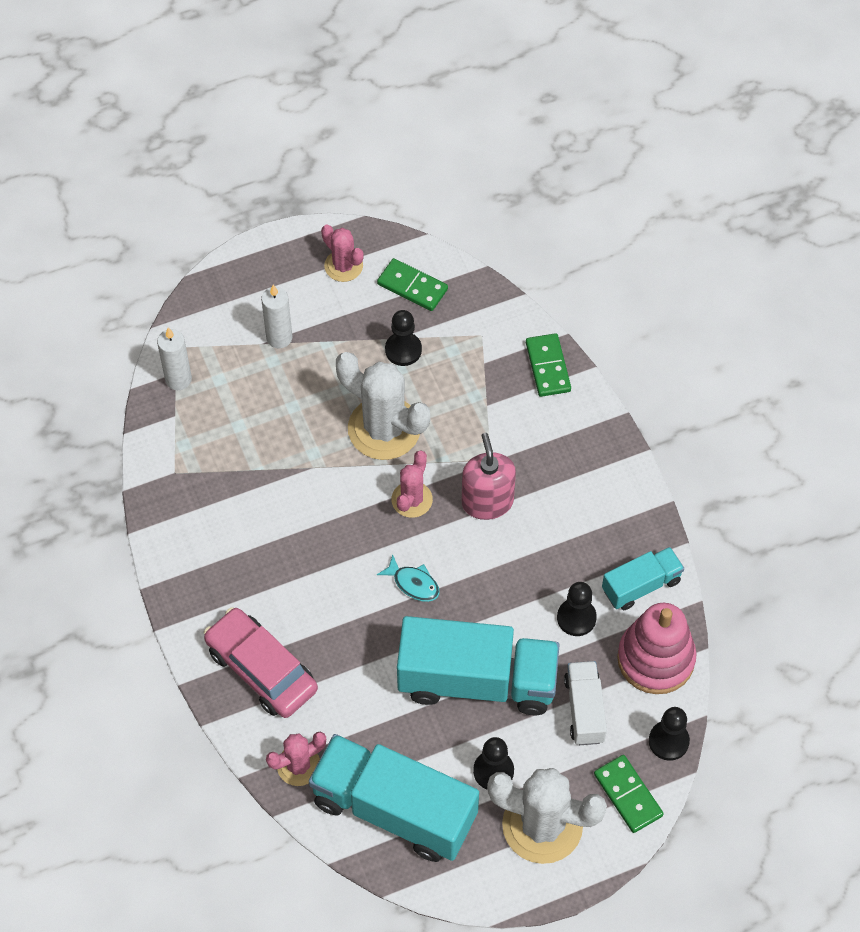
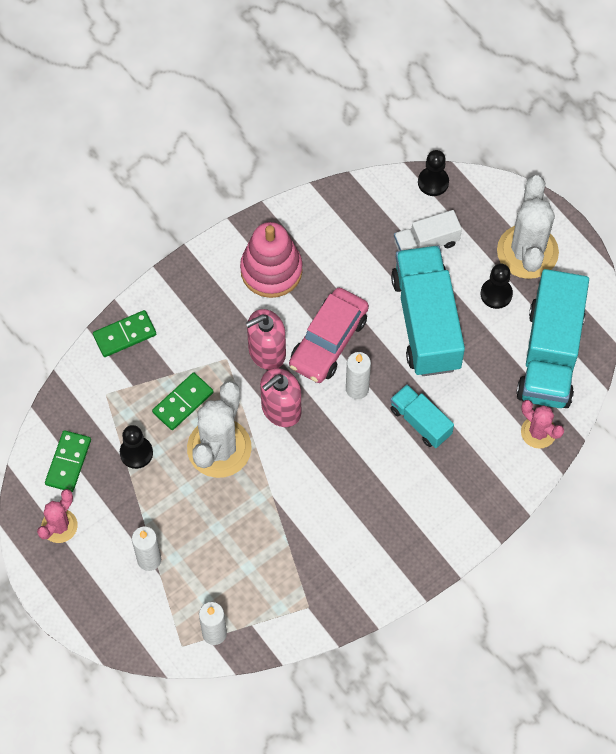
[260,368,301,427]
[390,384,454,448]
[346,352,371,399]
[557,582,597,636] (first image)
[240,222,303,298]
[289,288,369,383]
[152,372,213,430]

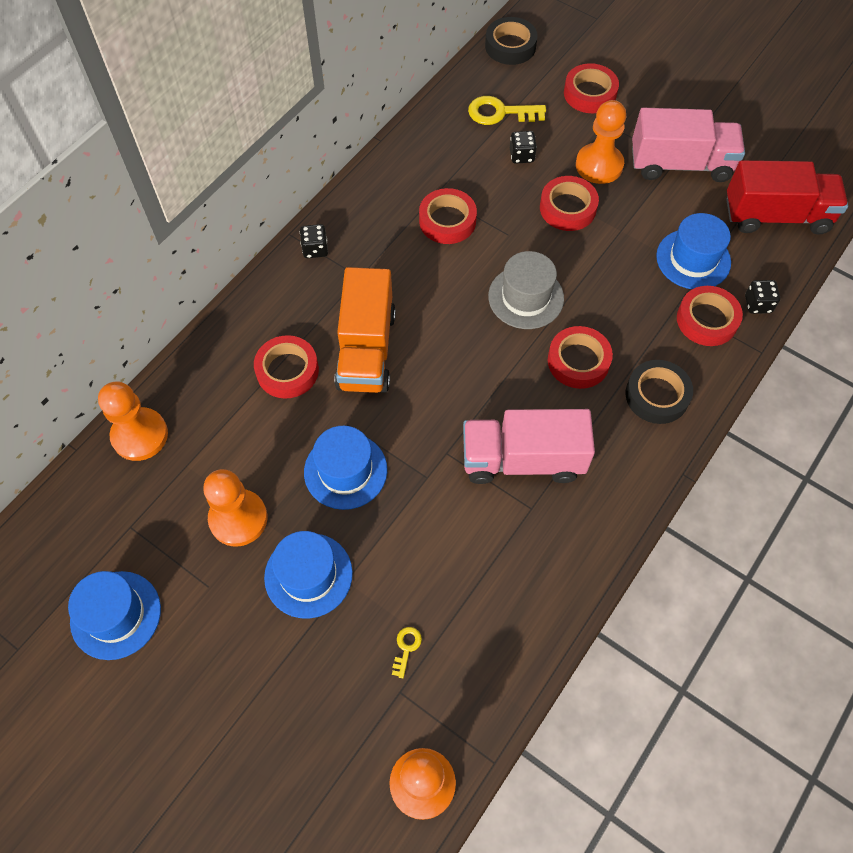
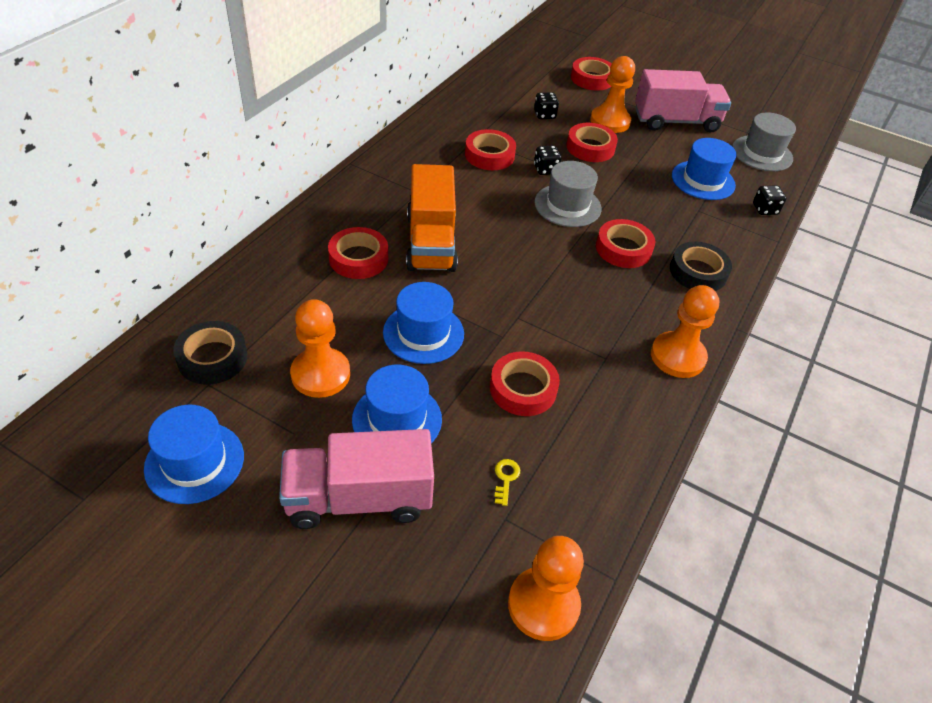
[173,321,247,385]
[468,96,546,125] (first image)
[732,112,796,171]
[534,145,562,175]
[490,351,560,416]
[651,285,719,378]
[279,429,434,529]

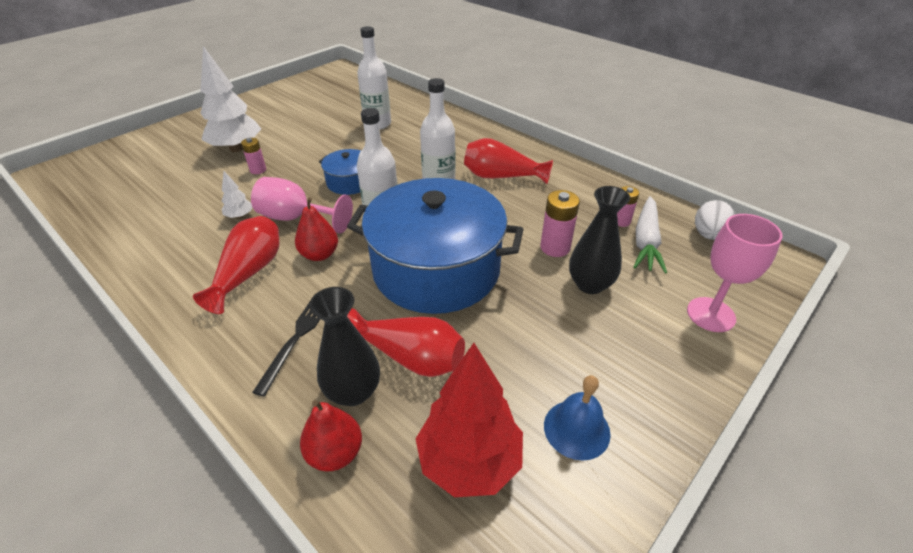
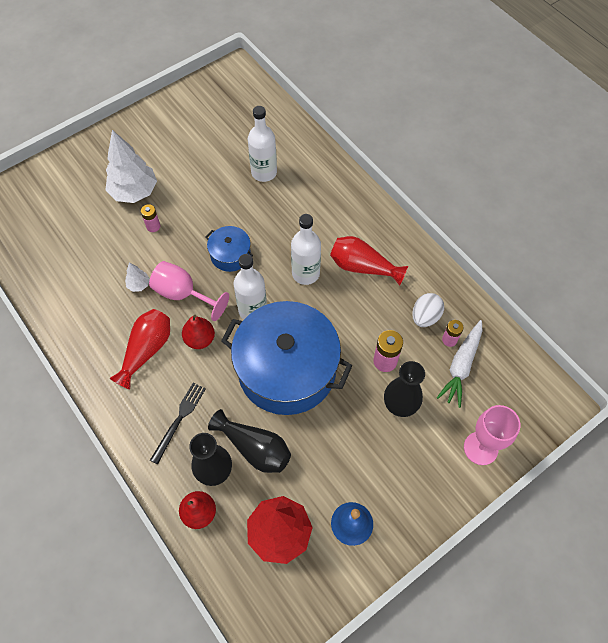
[412,293,444,327]
[208,409,291,473]

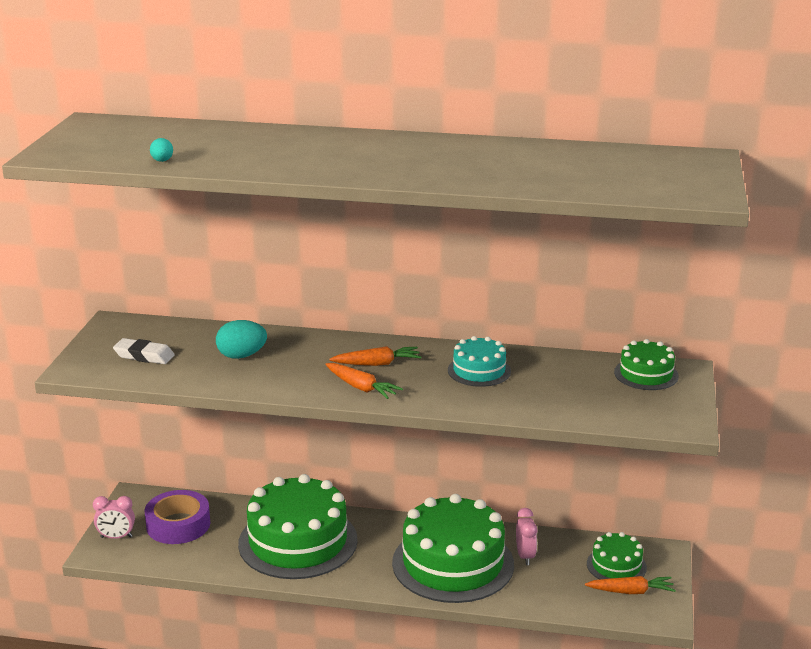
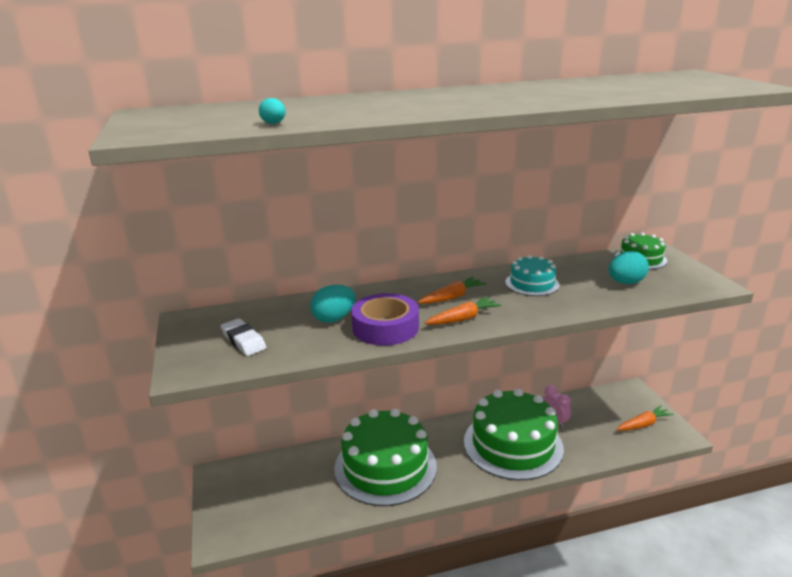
[221,318,266,356]
[425,297,501,325]
[351,293,419,346]
[93,496,135,539] (first image)
[587,532,647,580] (first image)
[609,251,649,284]

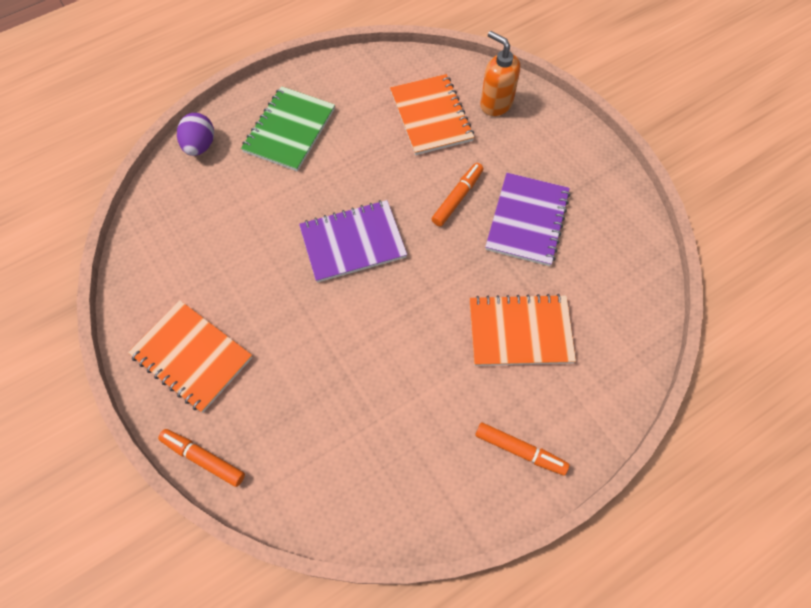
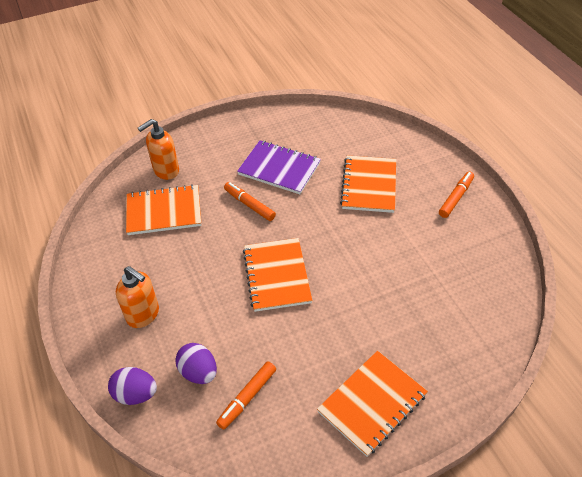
[116,266,159,328]
[243,238,312,312]
[216,361,276,430]
[175,343,217,384]

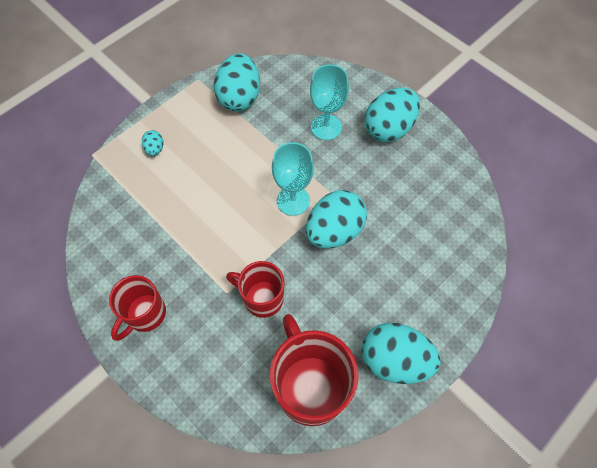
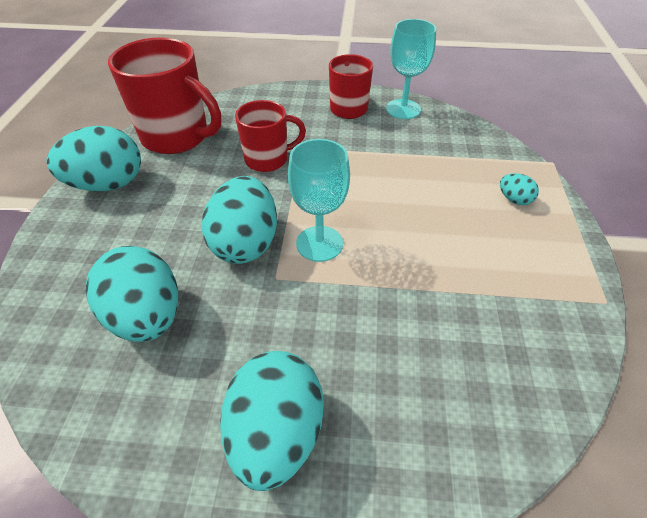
[86,246,178,342]
[386,19,436,119]

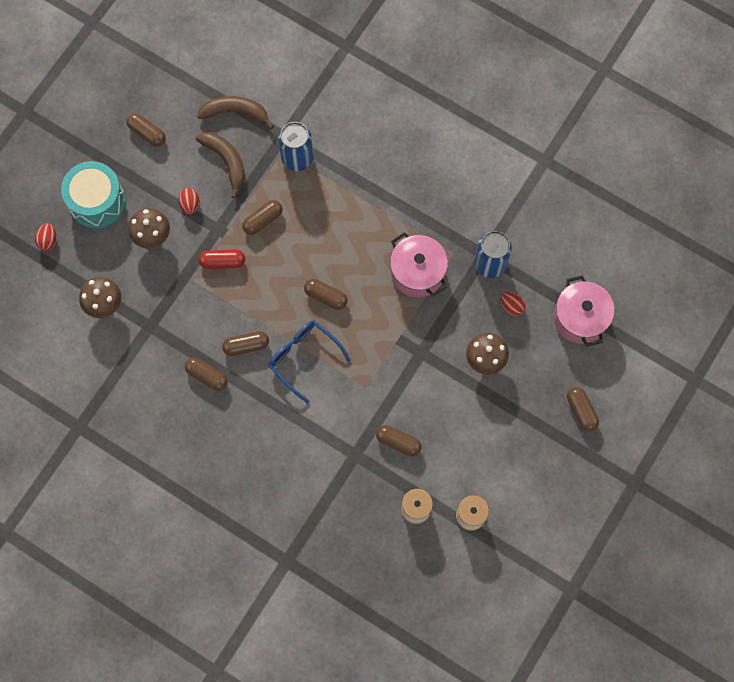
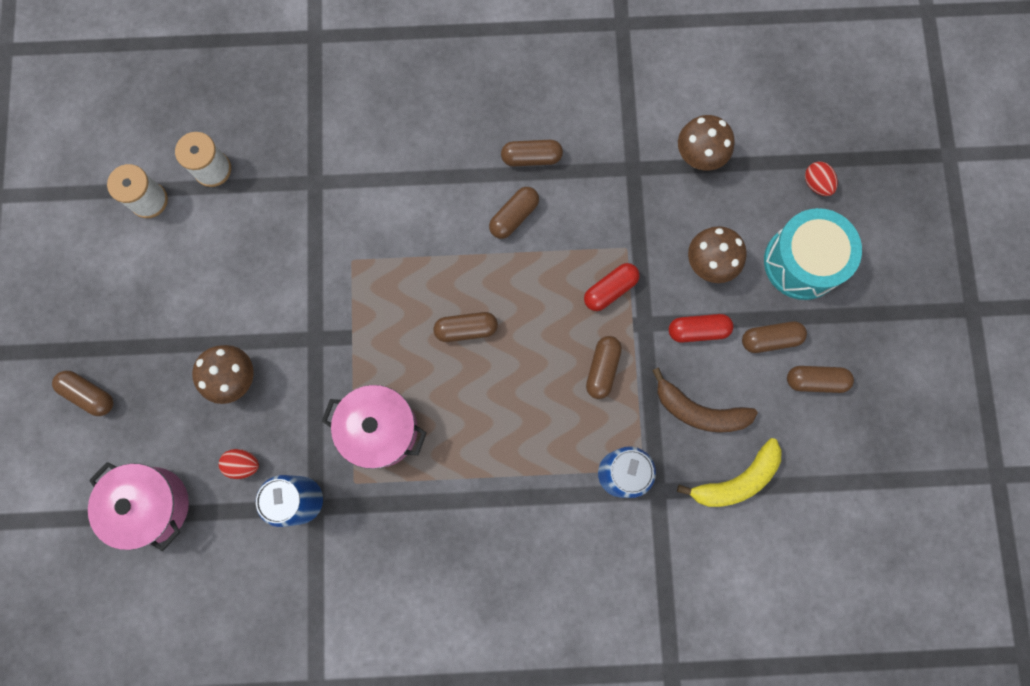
[677,438,782,507]
[669,314,734,343]
[269,320,351,404] (first image)
[742,321,807,353]

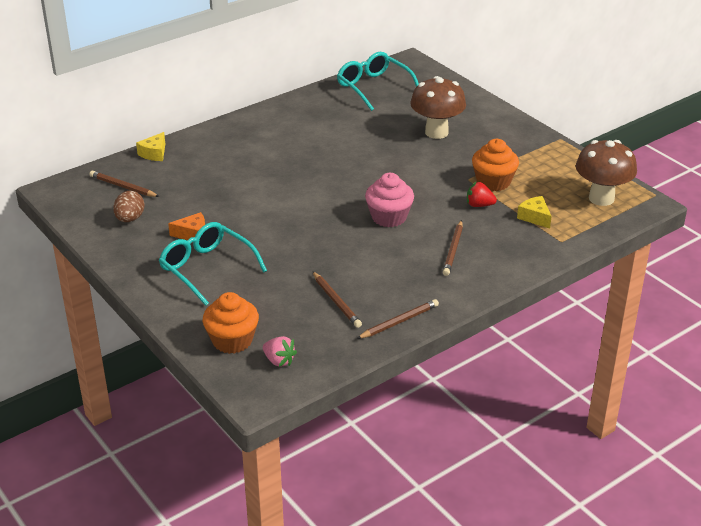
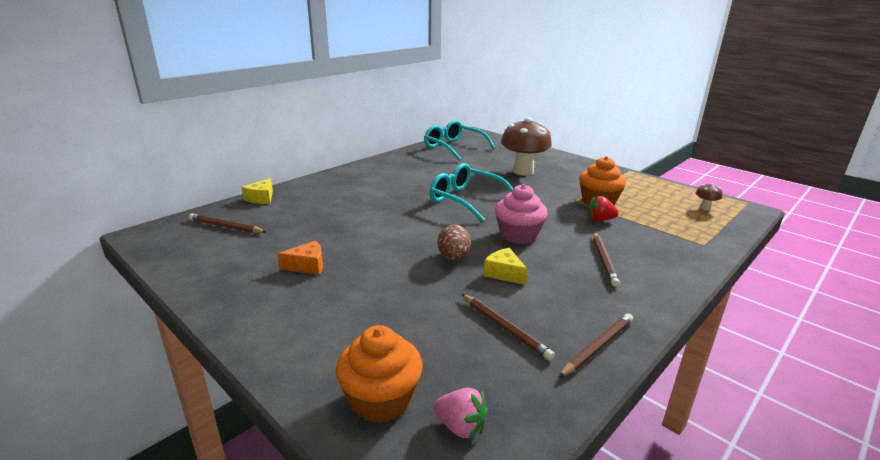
[696,183,722,211]
[437,225,471,260]
[483,248,528,285]
[429,163,513,222]

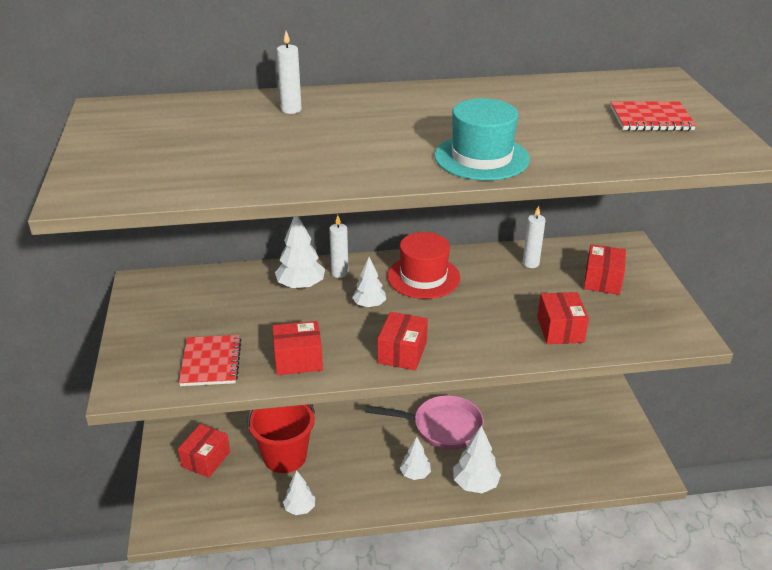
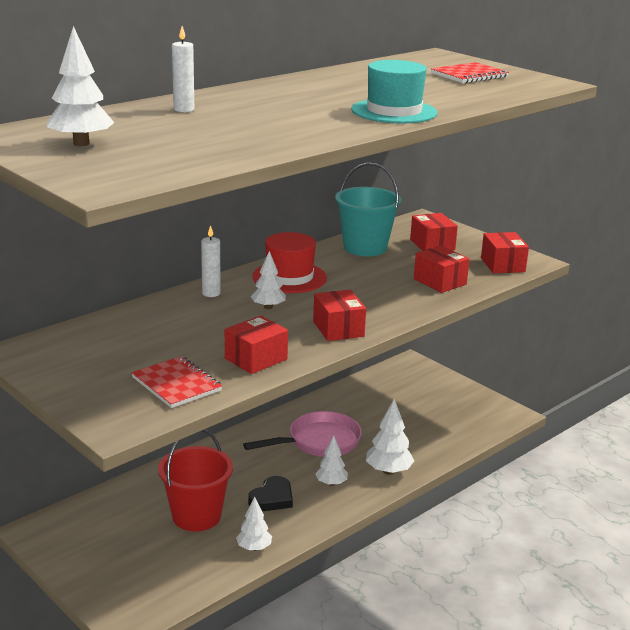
[335,163,401,256]
[47,26,115,146]
[481,232,529,273]
[248,476,293,511]

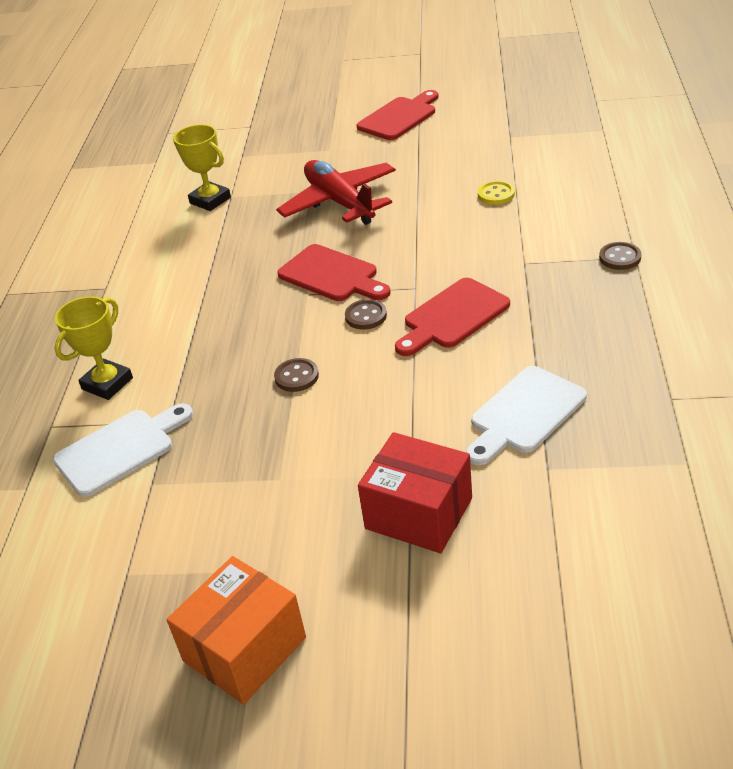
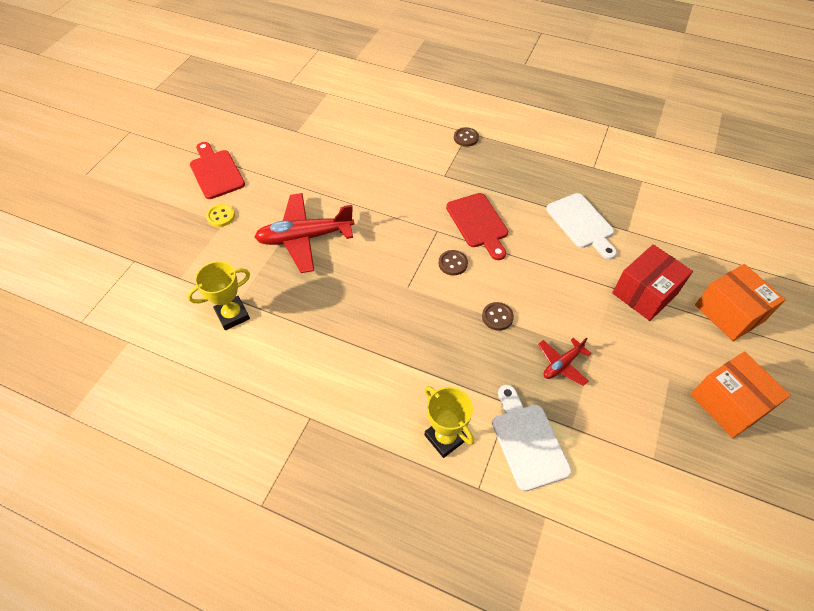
[206,204,235,227]
[277,244,390,301] (first image)
[695,264,786,341]
[538,337,592,386]

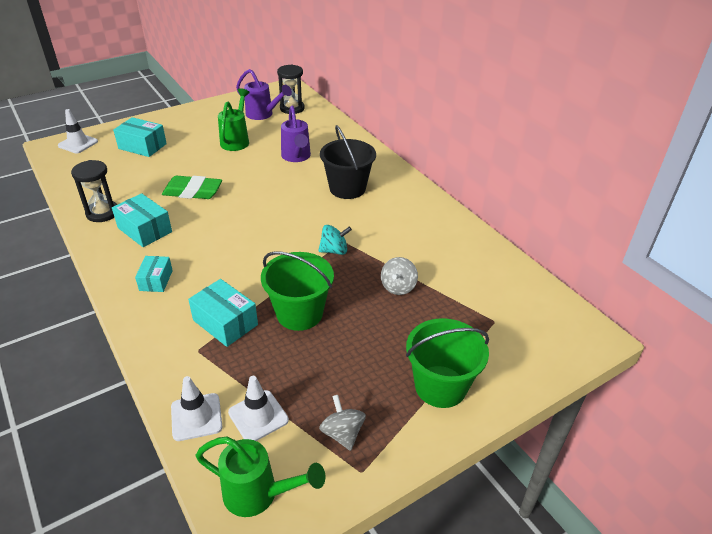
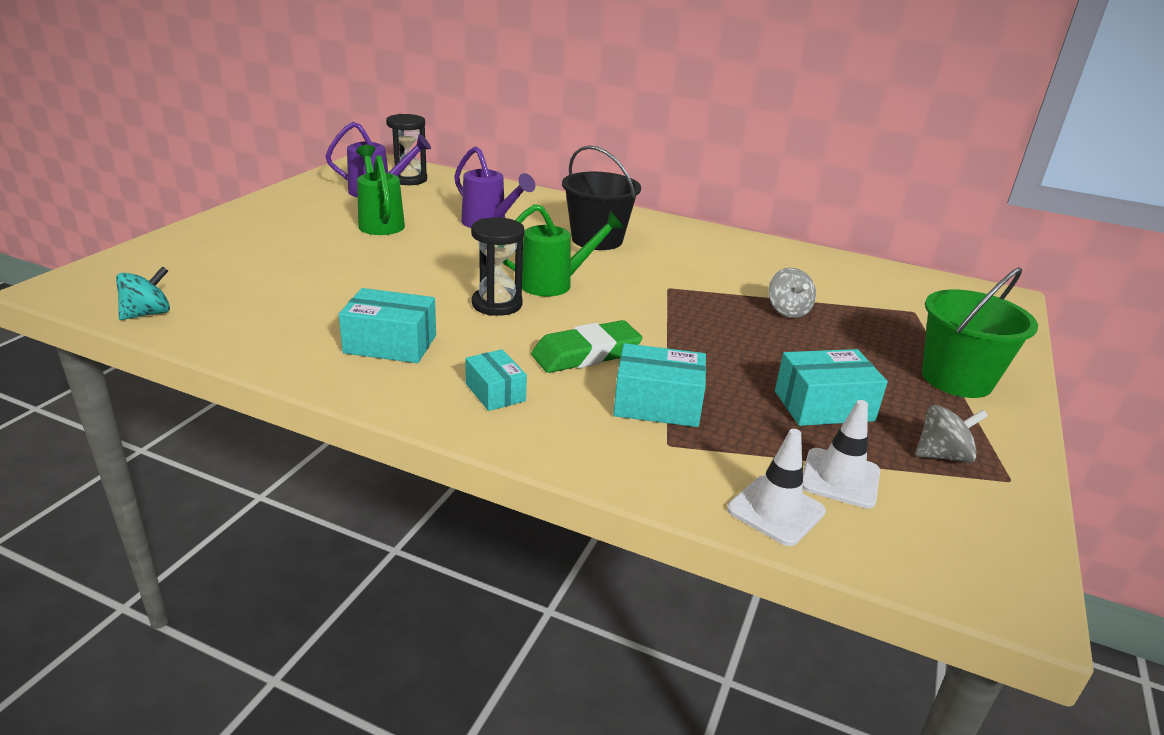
[58,109,98,154] (first image)
[775,349,888,426]
[471,217,525,316]
[531,320,643,373]
[116,266,170,320]
[261,251,334,331] (first image)
[915,405,988,463]
[503,204,624,297]

